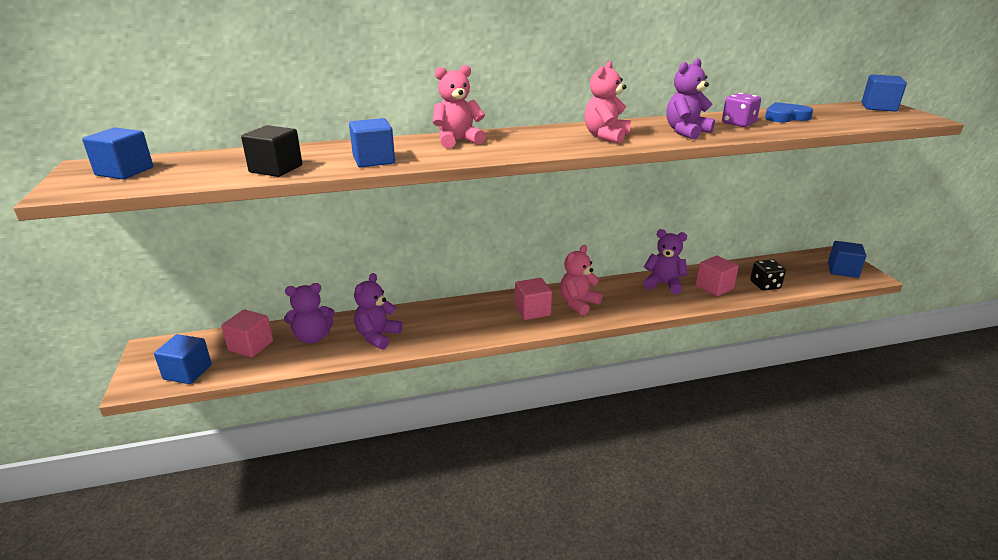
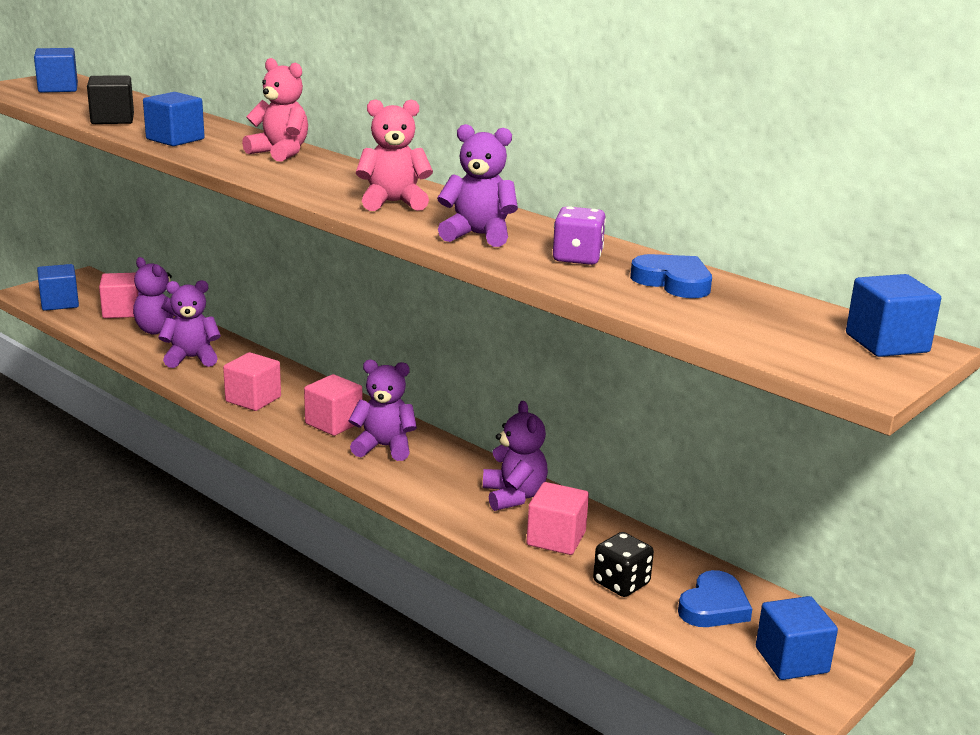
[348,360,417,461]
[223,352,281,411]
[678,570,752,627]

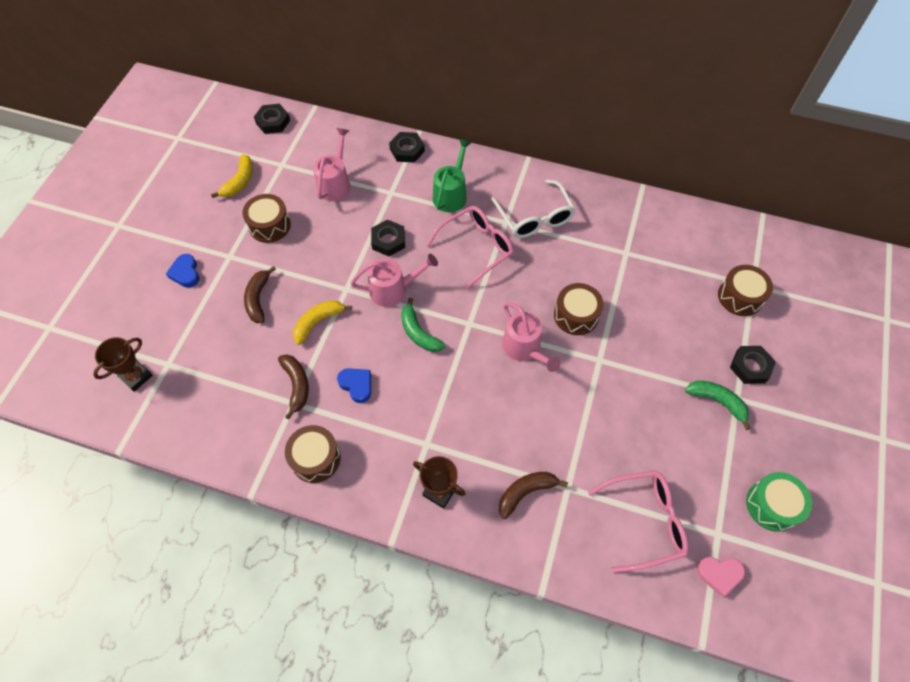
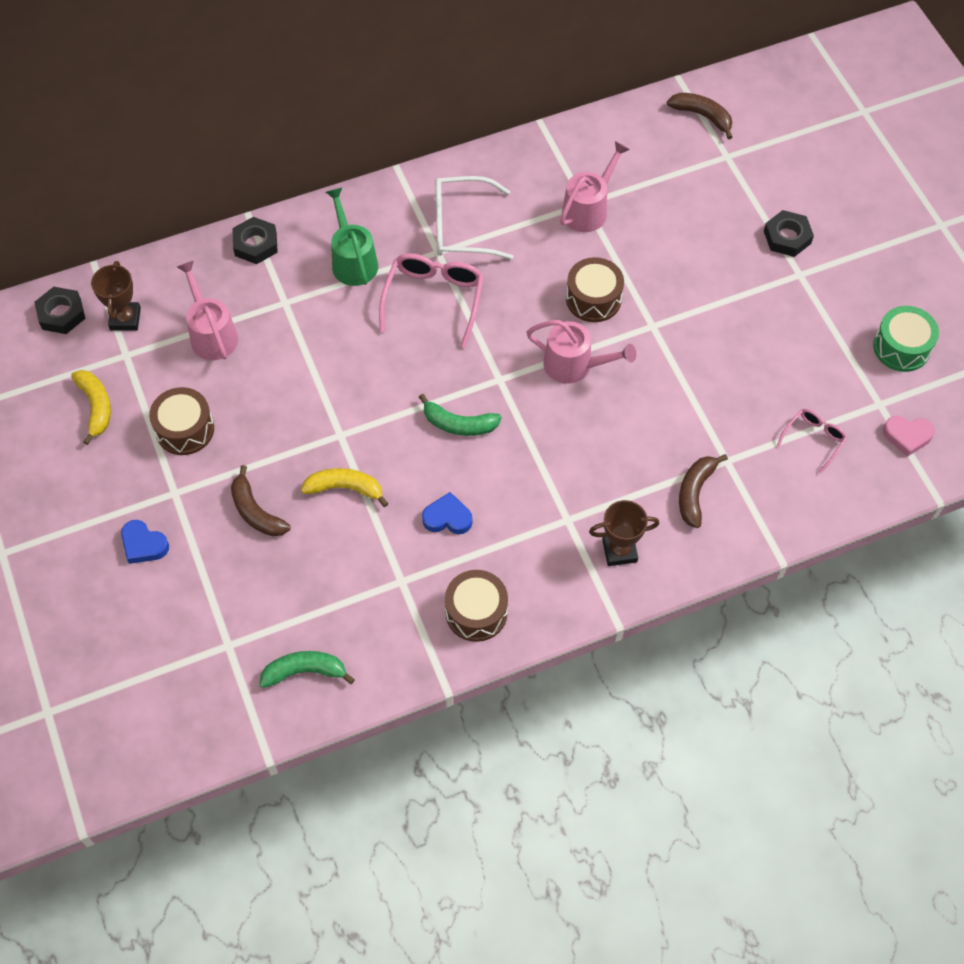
[435,176,514,260]
[371,219,405,256] (first image)
[560,141,630,232]
[718,265,773,316] (first image)
[301,468,389,507]
[91,261,141,331]
[667,93,733,140]
[260,651,355,688]
[777,409,847,474]
[883,416,935,457]

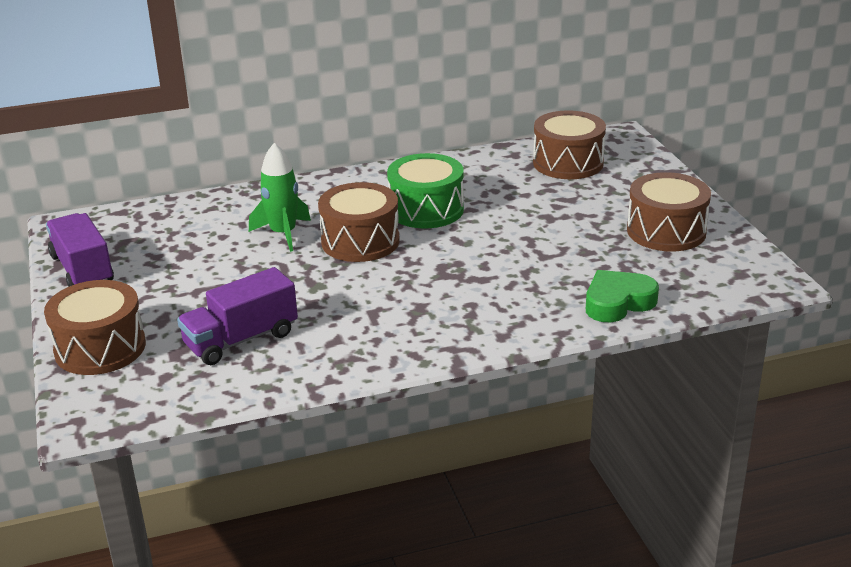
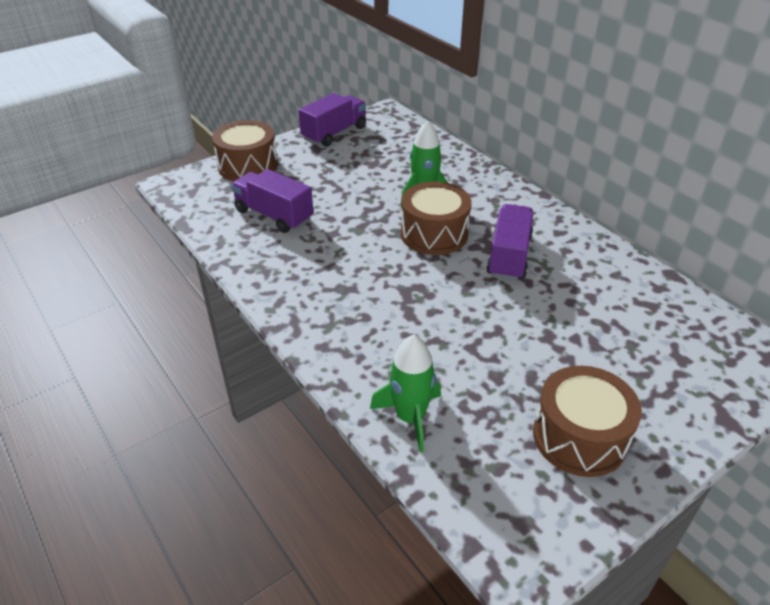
[533,110,606,179] (first image)
[486,204,533,281]
[370,334,441,452]

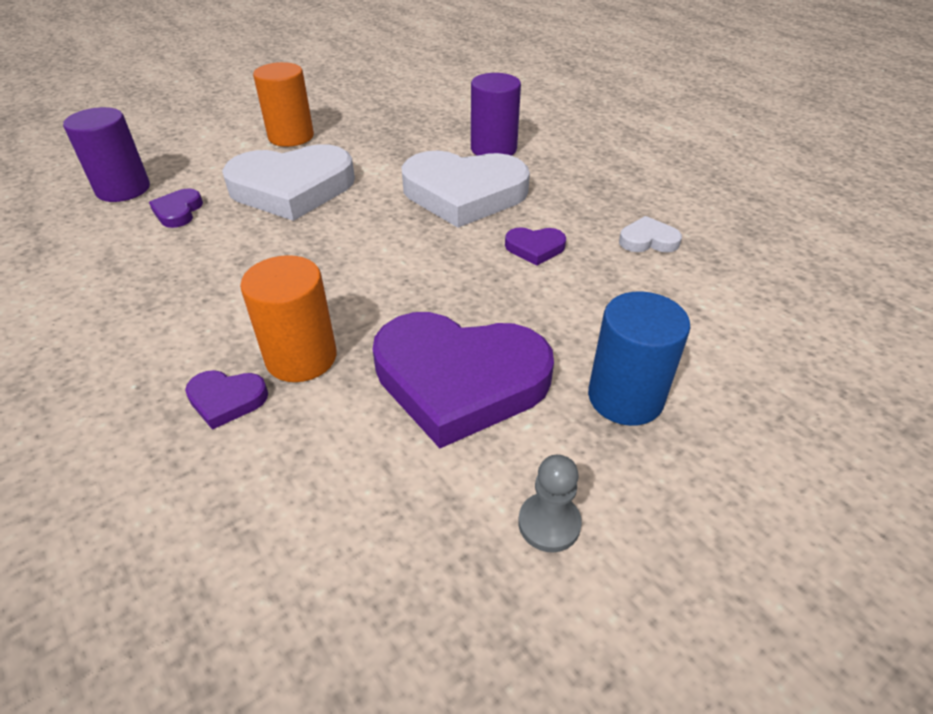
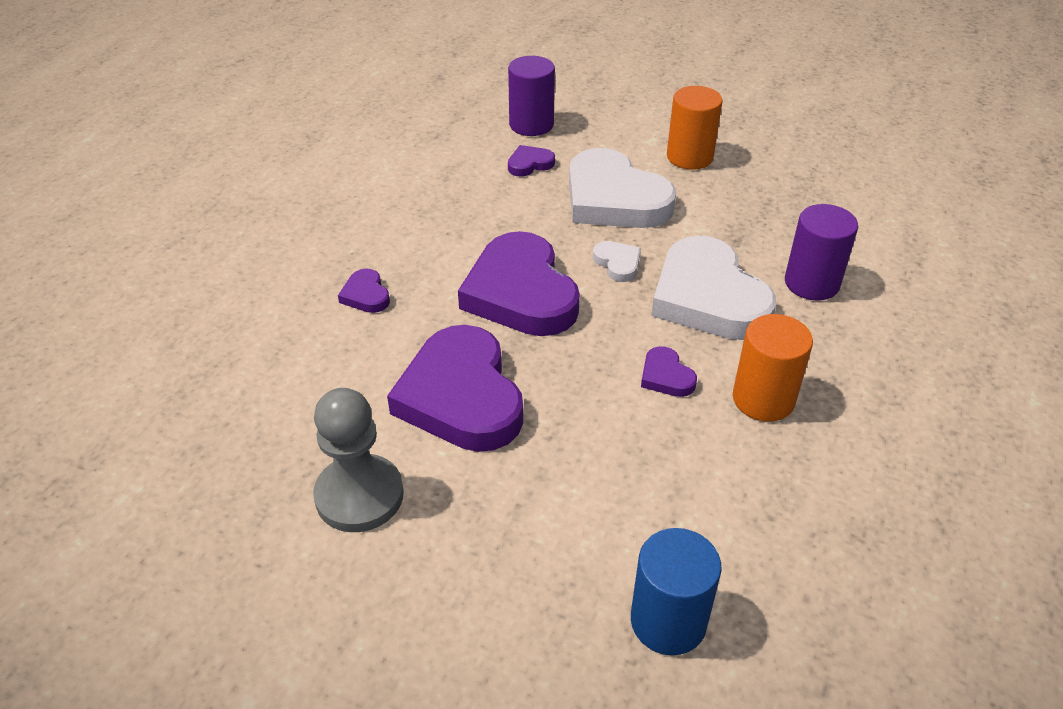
[593,241,641,282]
[733,314,813,422]
[631,528,722,655]
[313,388,404,532]
[458,231,580,336]

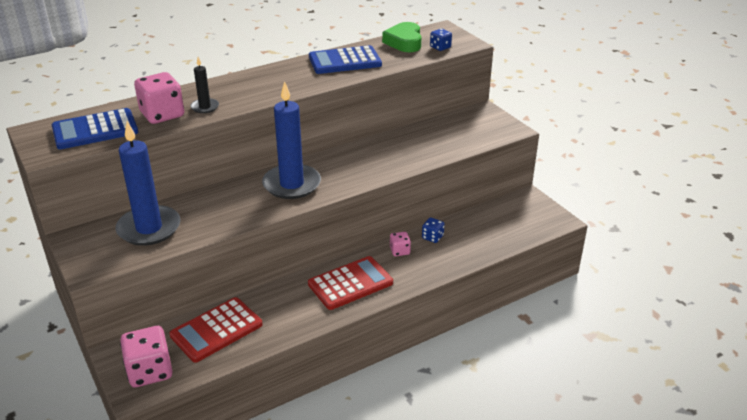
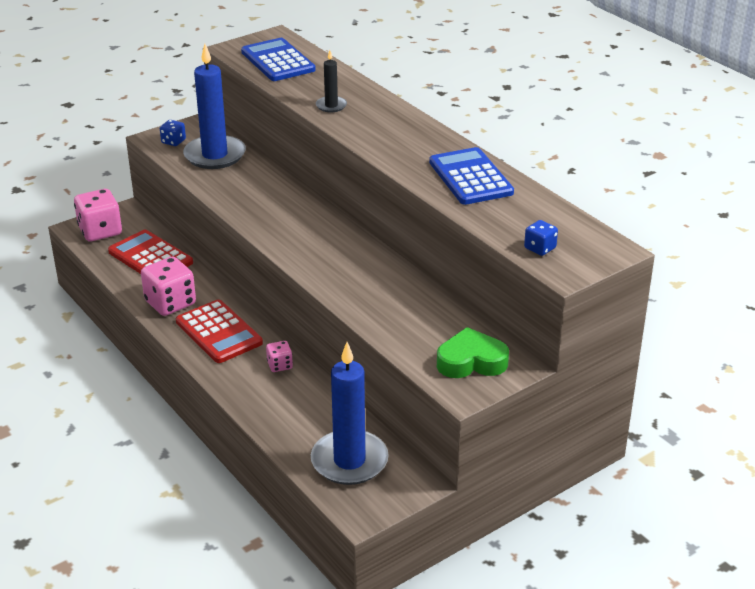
[437,327,509,378]
[141,257,196,316]
[311,342,389,485]
[160,120,186,146]

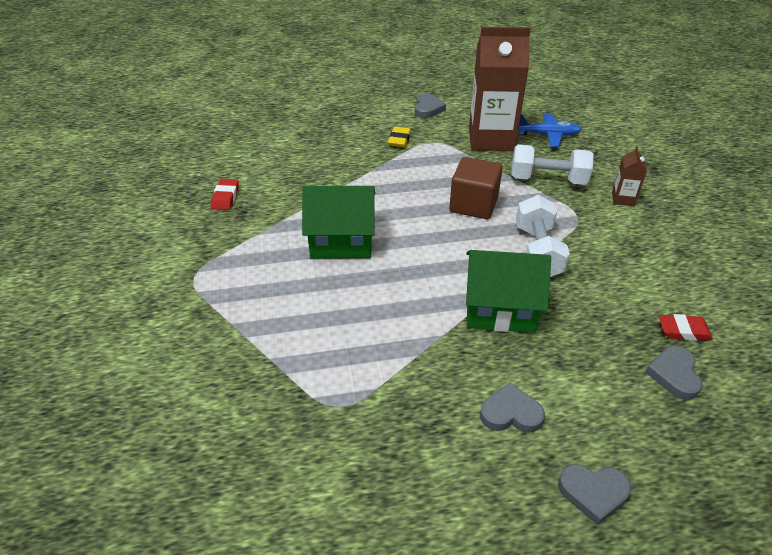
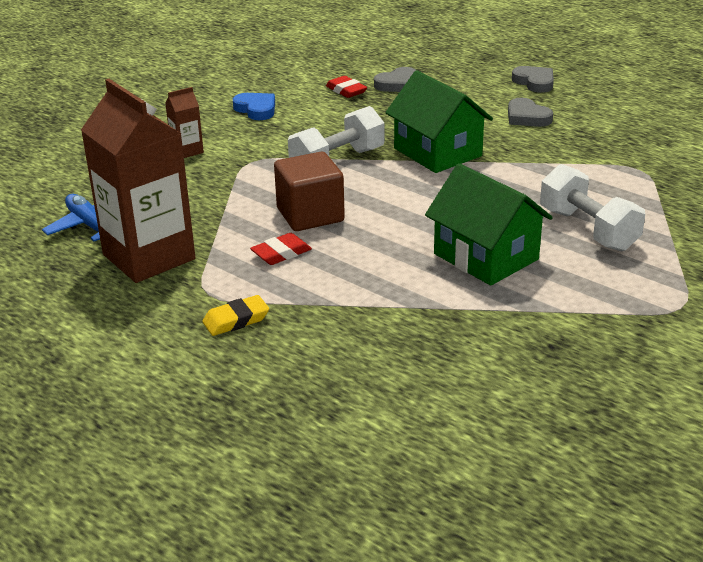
[415,93,446,118] (first image)
[540,164,645,252]
[250,233,312,265]
[233,93,275,120]

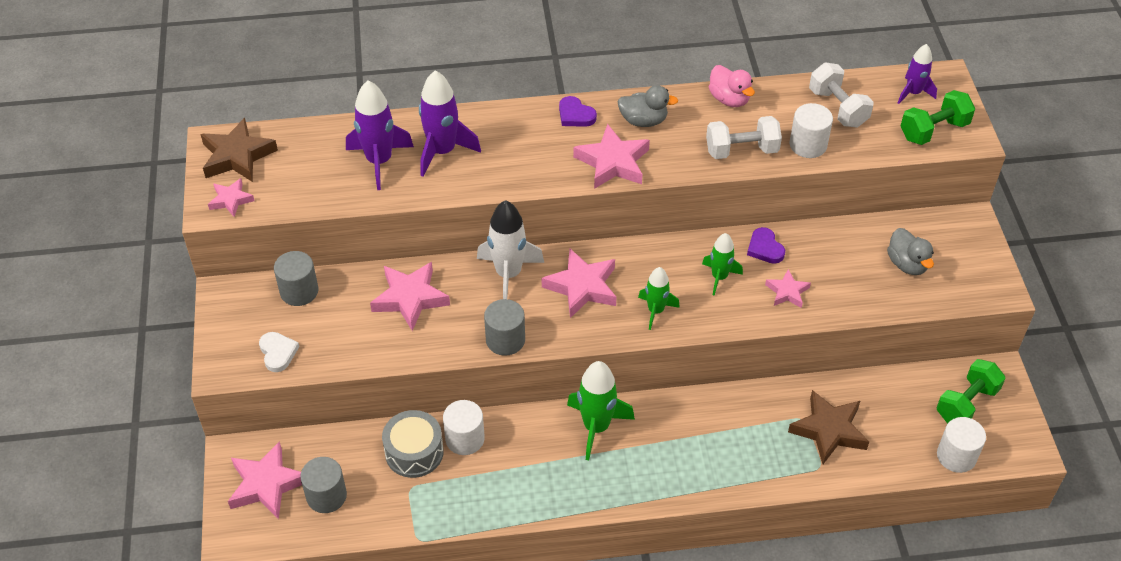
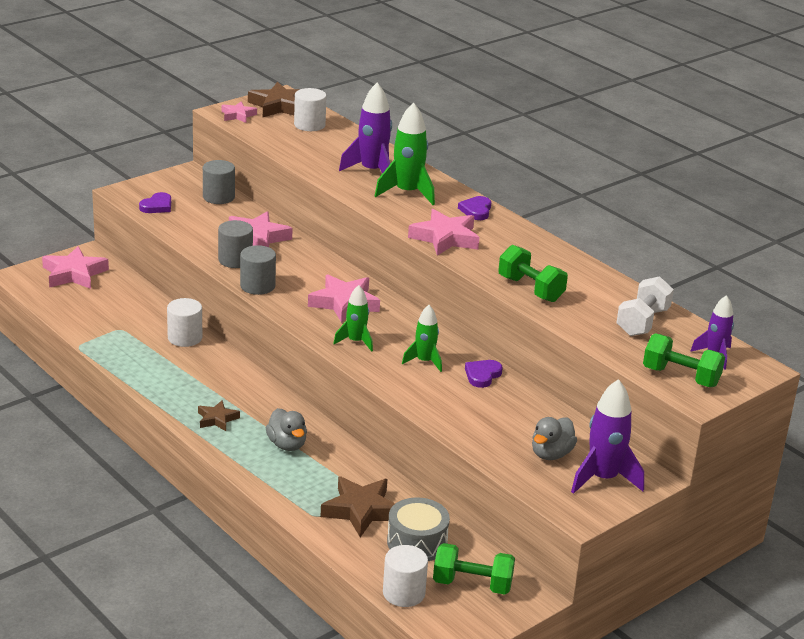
[709,65,755,107] (first image)
[571,379,644,494]
[266,408,307,451]
[294,88,326,131]
[498,245,568,302]
[477,200,544,299] (first image)
[765,269,811,308] (first image)
[139,192,171,213]
[375,102,435,205]
[387,497,450,561]
[218,220,253,268]
[198,400,240,431]

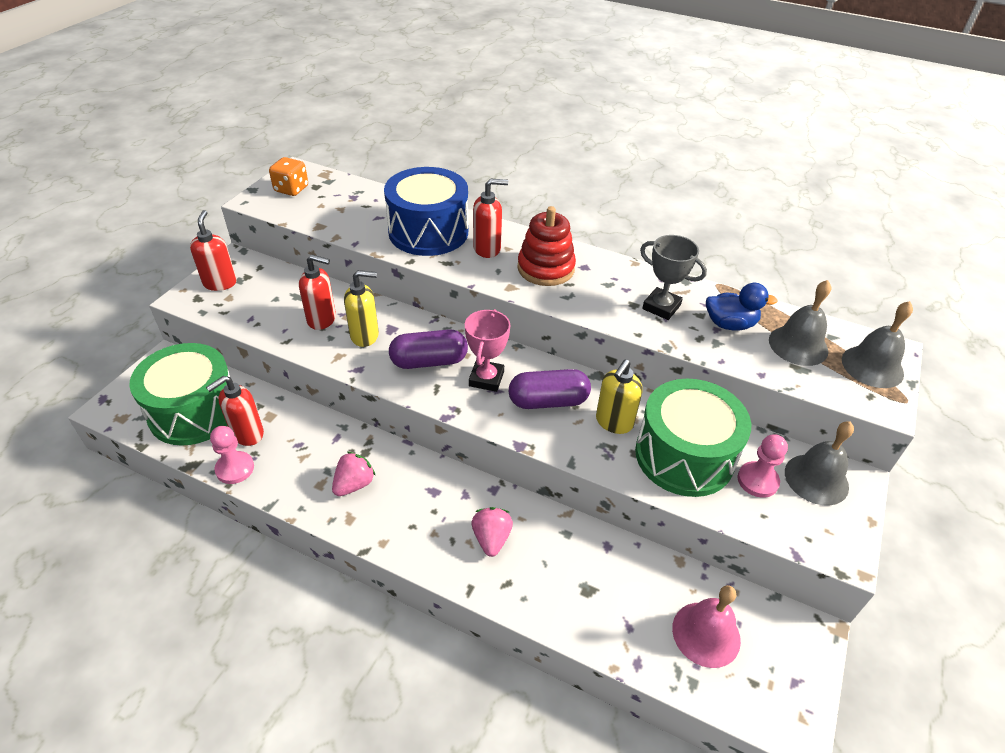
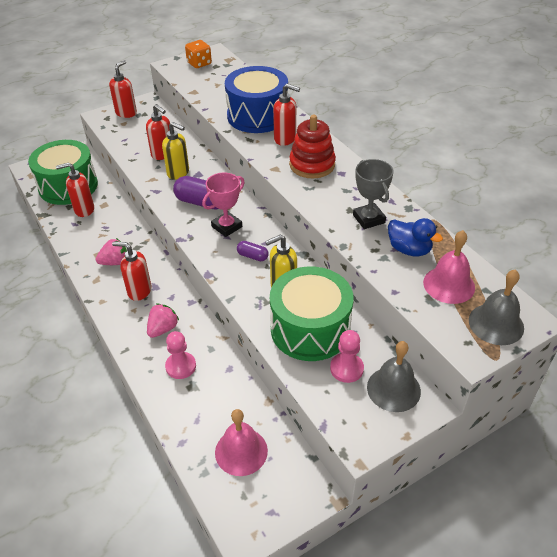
[423,230,475,304]
[237,241,269,261]
[165,331,196,379]
[112,241,152,301]

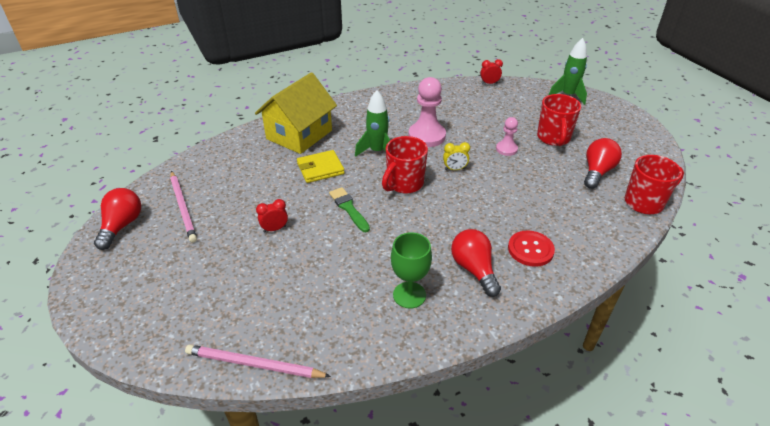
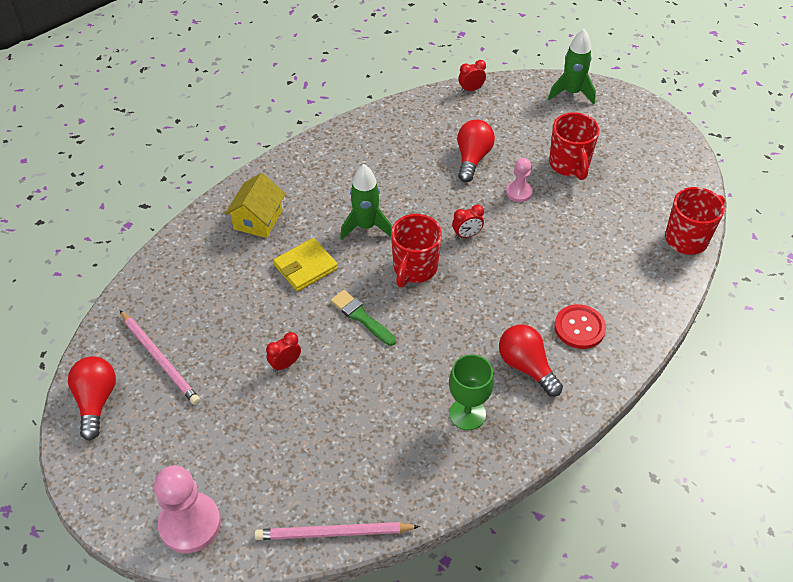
[225,173,286,238]
[154,465,221,553]
[457,120,495,182]
[452,205,484,238]

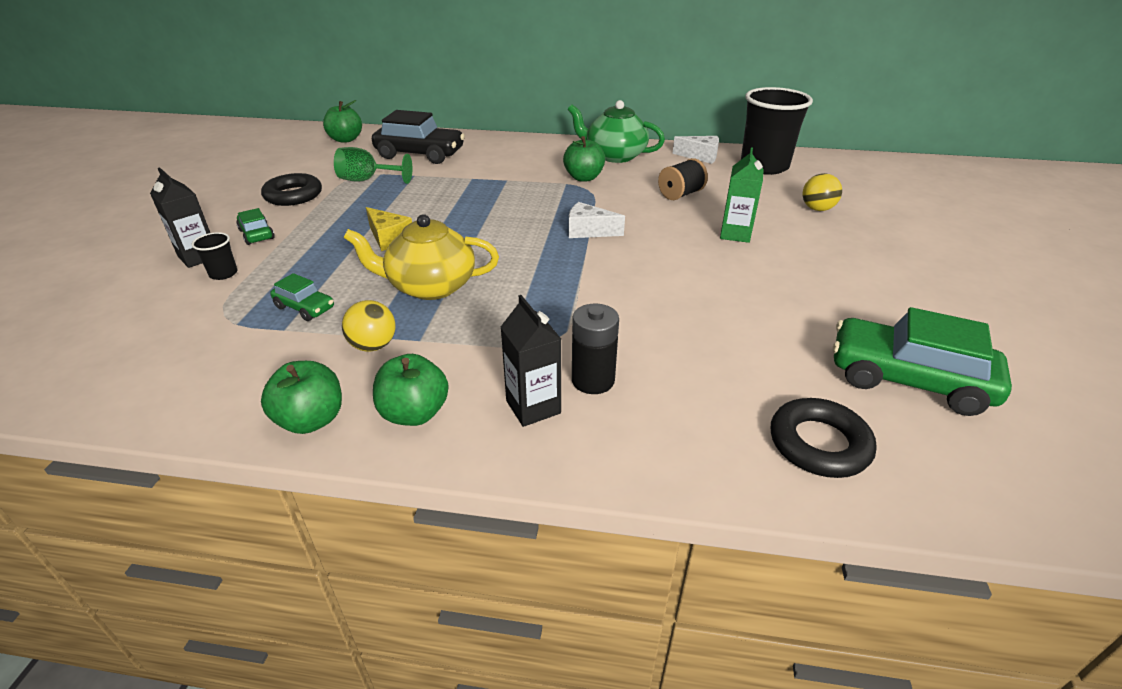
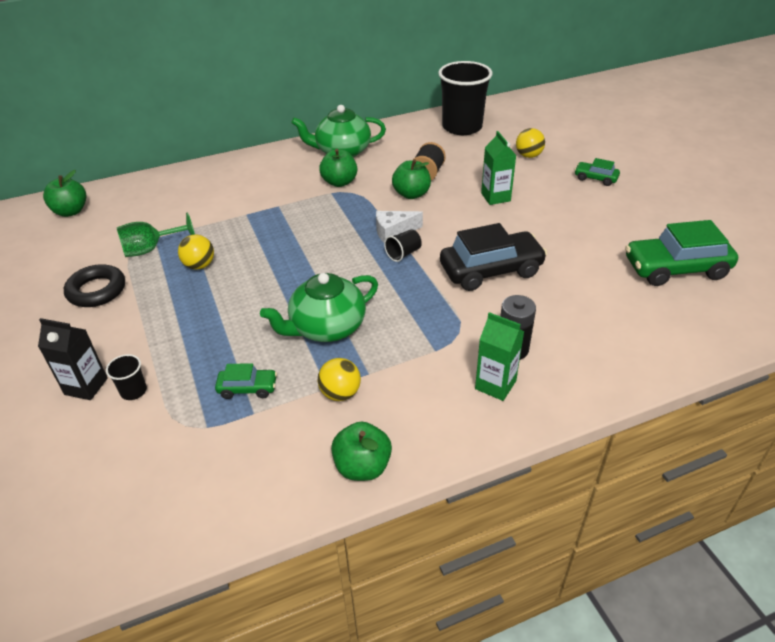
[440,223,547,291]
[673,136,719,164] (first image)
[366,207,412,251] (first image)
[574,158,620,186]
[260,273,378,342]
[475,312,524,401]
[392,159,431,199]
[771,398,877,478] (first image)
[384,229,422,262]
[178,235,214,270]

